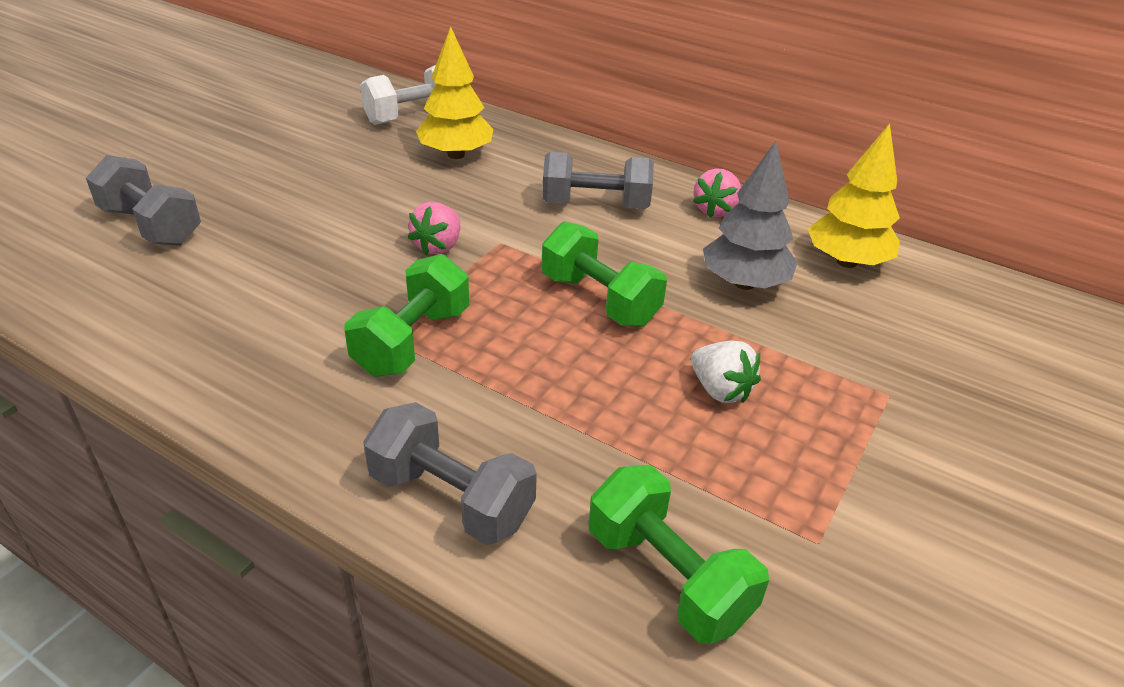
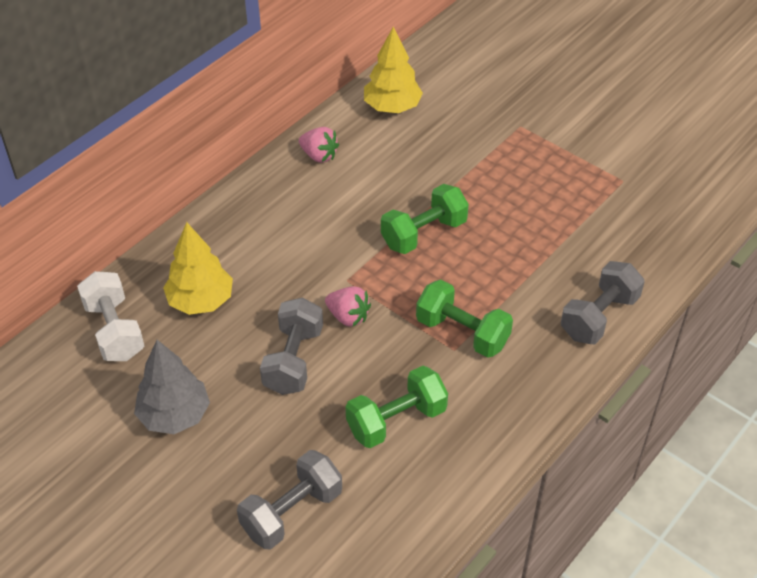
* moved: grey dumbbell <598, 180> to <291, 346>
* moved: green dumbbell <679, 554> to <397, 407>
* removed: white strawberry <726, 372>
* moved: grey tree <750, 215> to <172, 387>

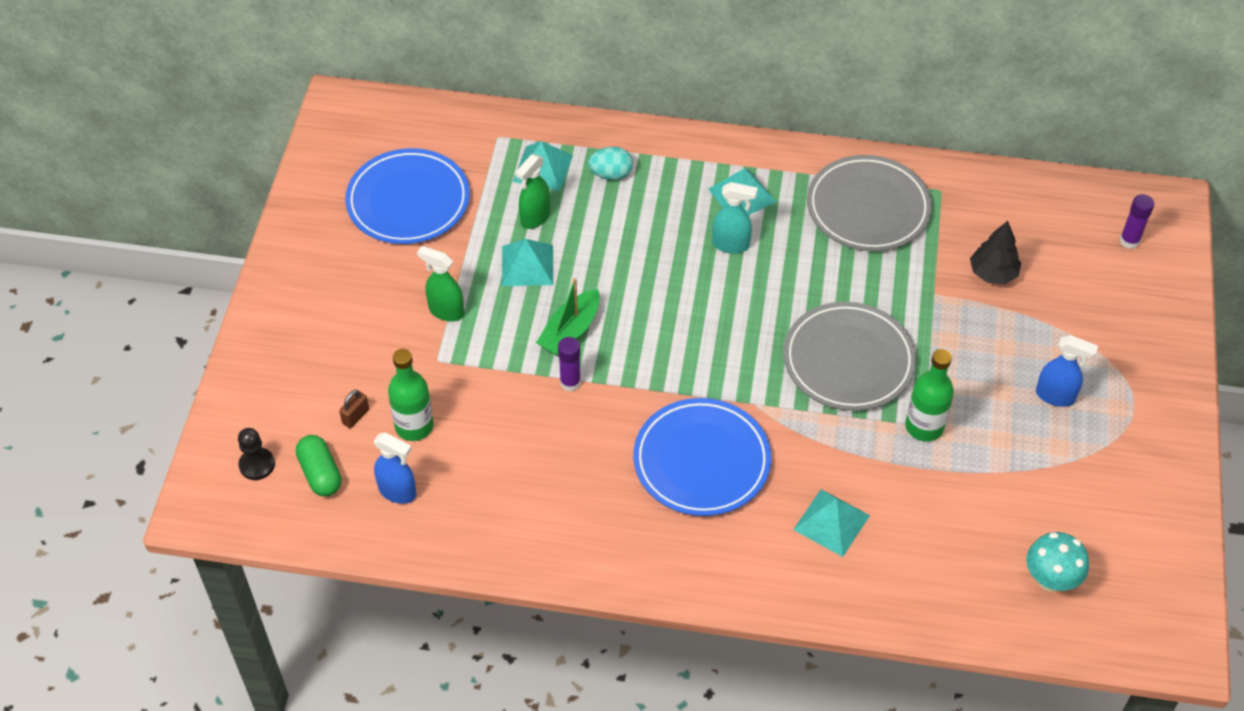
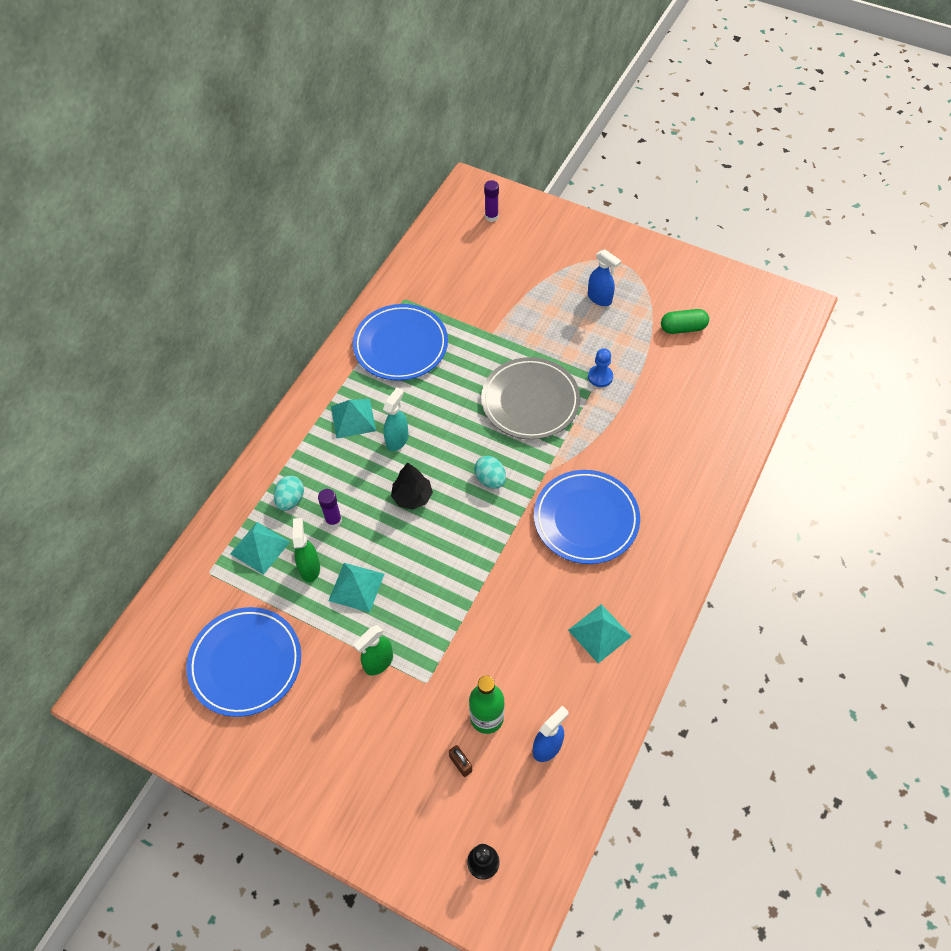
* moved: green capsule <318, 466> to <685, 321>
* turned: green spray bottle <533, 191> = <306, 550> 150 degrees counterclockwise
* removed: green boat <568, 317>
* moved: purple glue stick <569, 364> to <330, 508>
* moved: turquoise pyramid <831, 523> to <600, 633>
* recoloured: grey plate <869, 203> to blue plate <400, 342>
* replaced: green bottle <929, 395> to blue pawn <600, 367>
* moved: black tree <995, 252> to <412, 486>
* removed: turquoise mushroom <1057, 562>
* turned: blue spray bottle <1067, 371> = <604, 277> 90 degrees clockwise
* added: turquoise egg <490, 472>

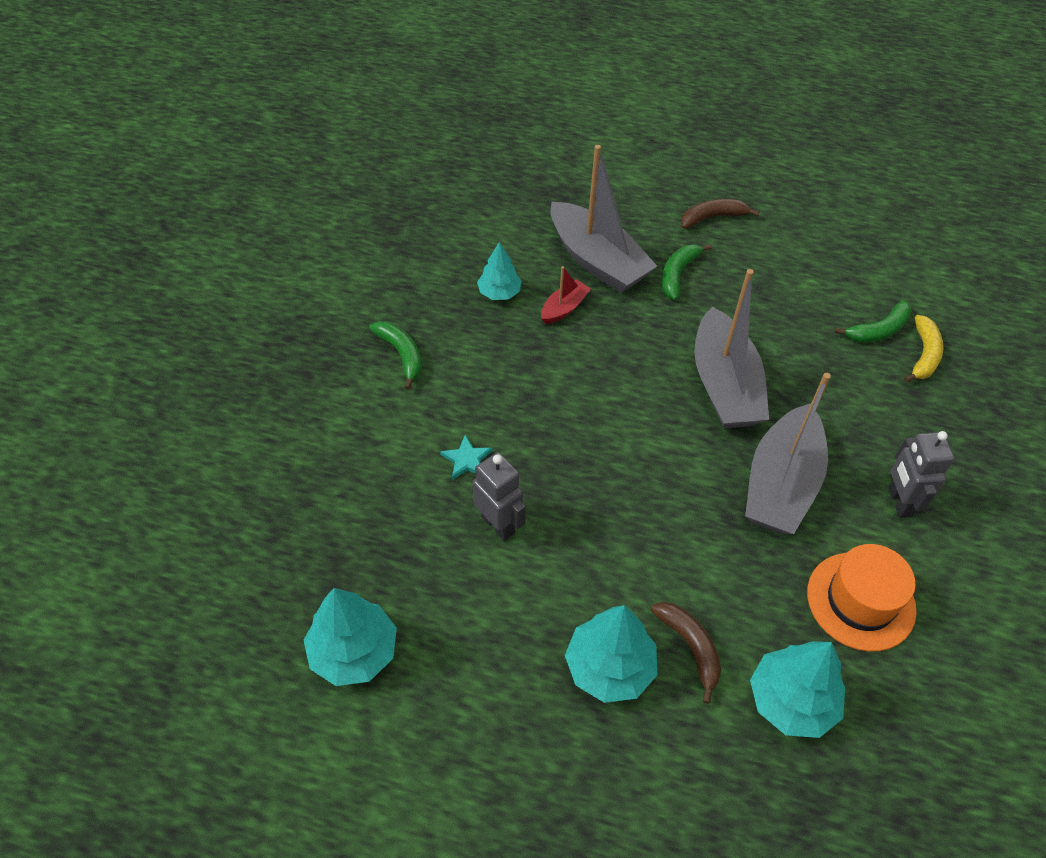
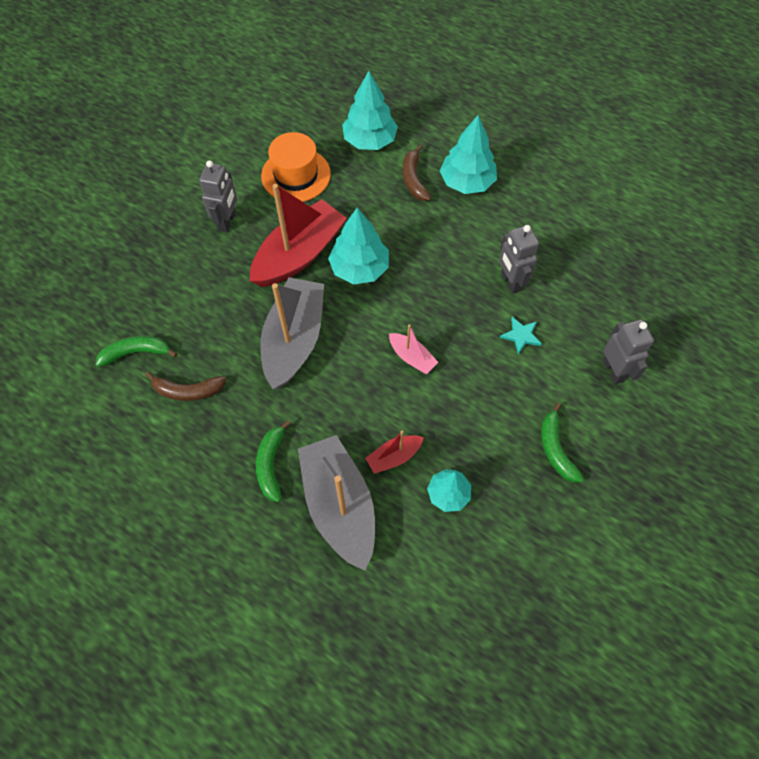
* moved: turquoise tree <350, 637> to <358, 246>
* turned: green banana <686, 272> = <273, 461> 135 degrees clockwise
* moved: brown banana <720, 214> to <185, 386>
* recoloured: grey boat <788, 453> to red boat <298, 235>
* removed: yellow banana <923, 349>
* added: pink boat <413, 349>
* added: grey robot <628, 351>

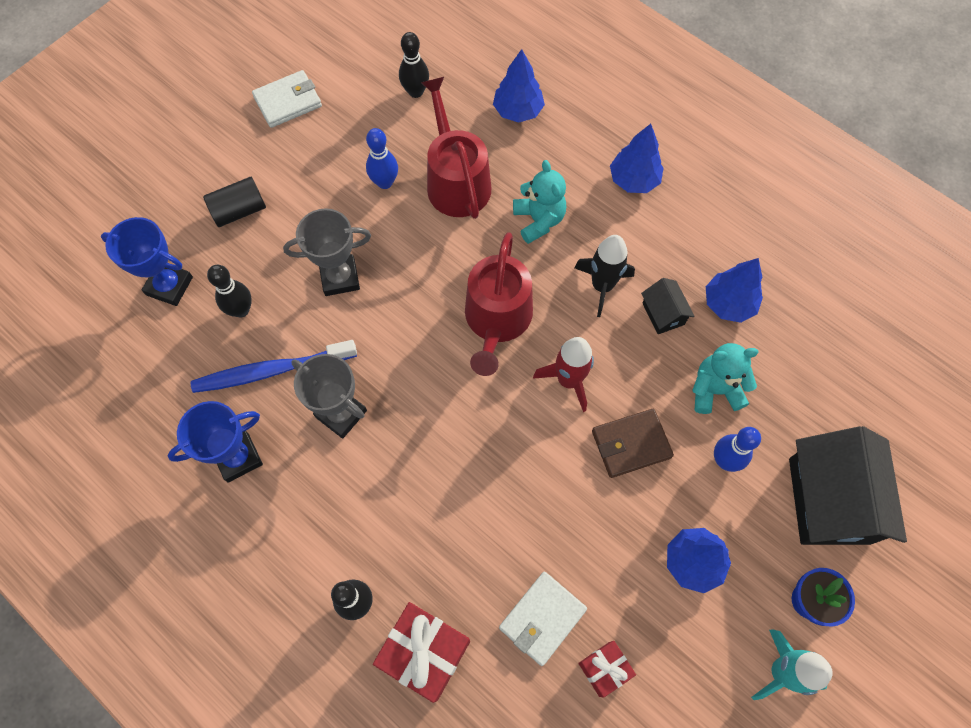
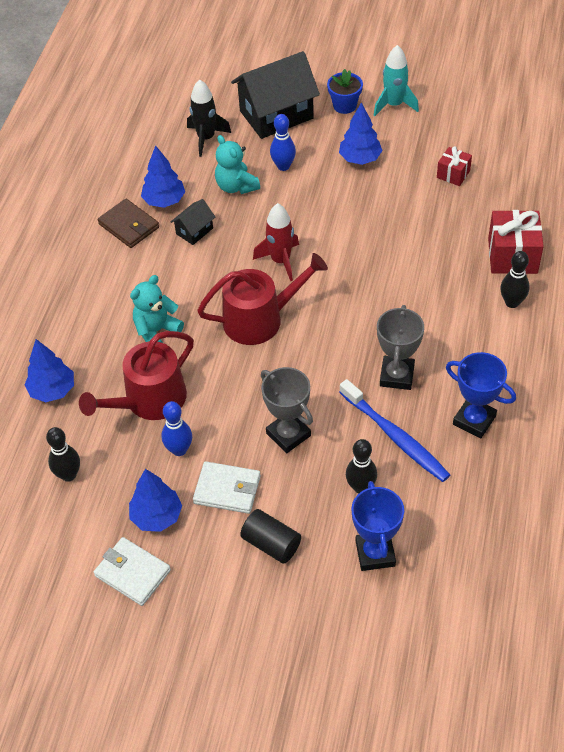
* moved: white wallet <543, 619> to <227, 487>
* moved: black rocket <604, 276> to <209, 118>
* moved: brown wallet <633, 443> to <128, 223>
* moved: blue tree <637, 158> to <155, 500>

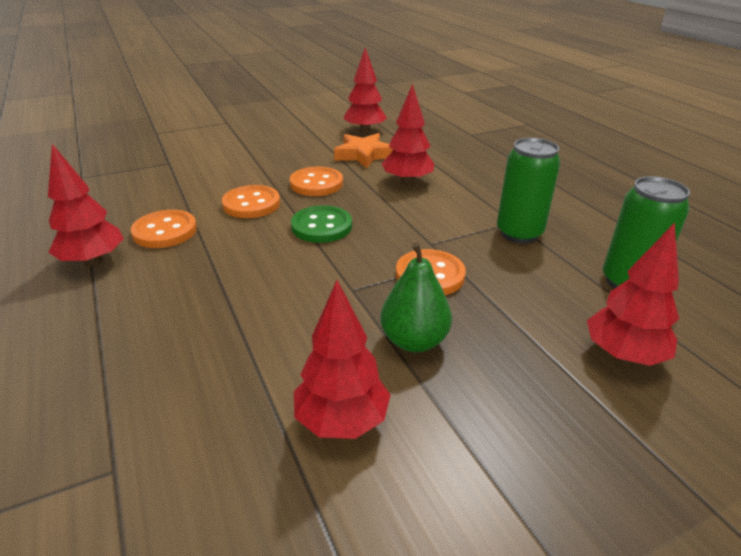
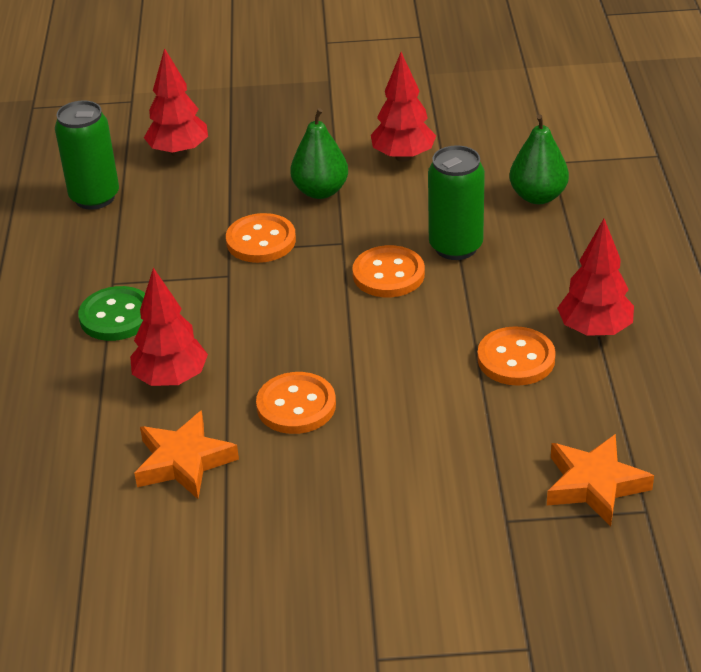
* moved: orange button <251, 201> to <388, 271>
* moved: green button <321, 224> to <111, 313>
* removed: red tree <365, 91>
* moved: green can <528, 190> to <456, 202>
* added: green pear <539, 159>
* added: orange star <600, 480>

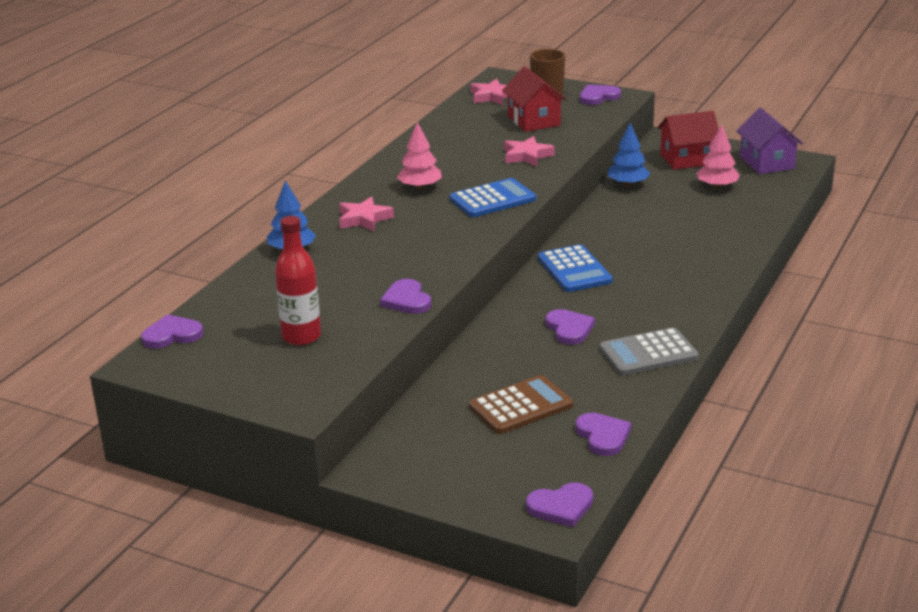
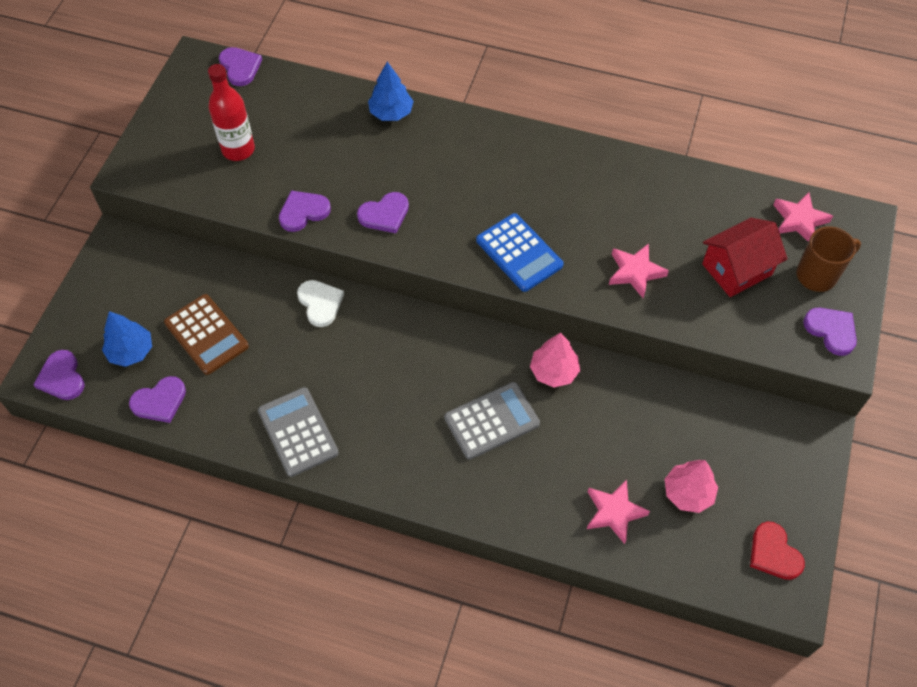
* moved: pink star <366, 214> to <618, 511>
* moved: pink tree <419, 156> to <555, 360>
* removed: blue calculator <575, 268>
* moved: purple heart <570, 327> to <383, 212>
* moved: blue tree <629, 154> to <127, 339>
* removed: red house <688, 140>
* replaced: purple house <769, 141> to red heart <777, 550>
* added: white heart <320, 303>
* added: grey calculator <492, 420>

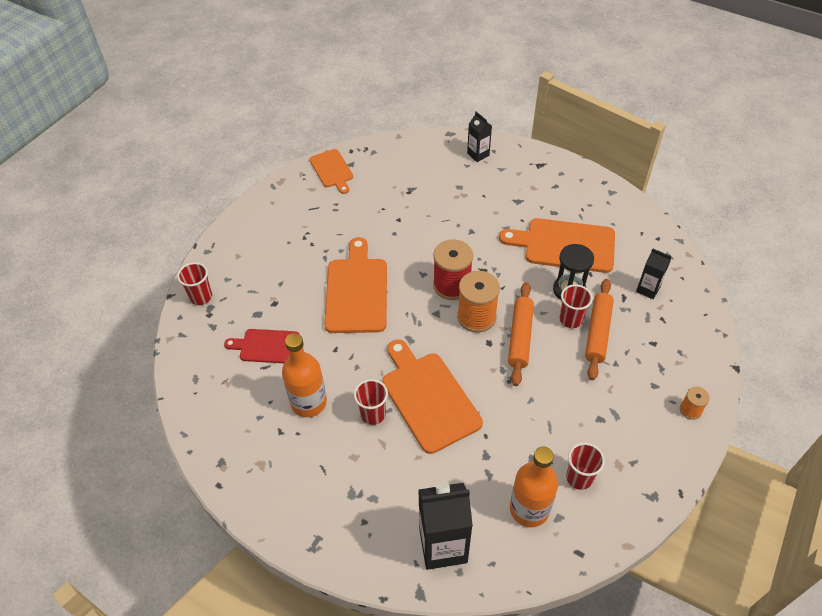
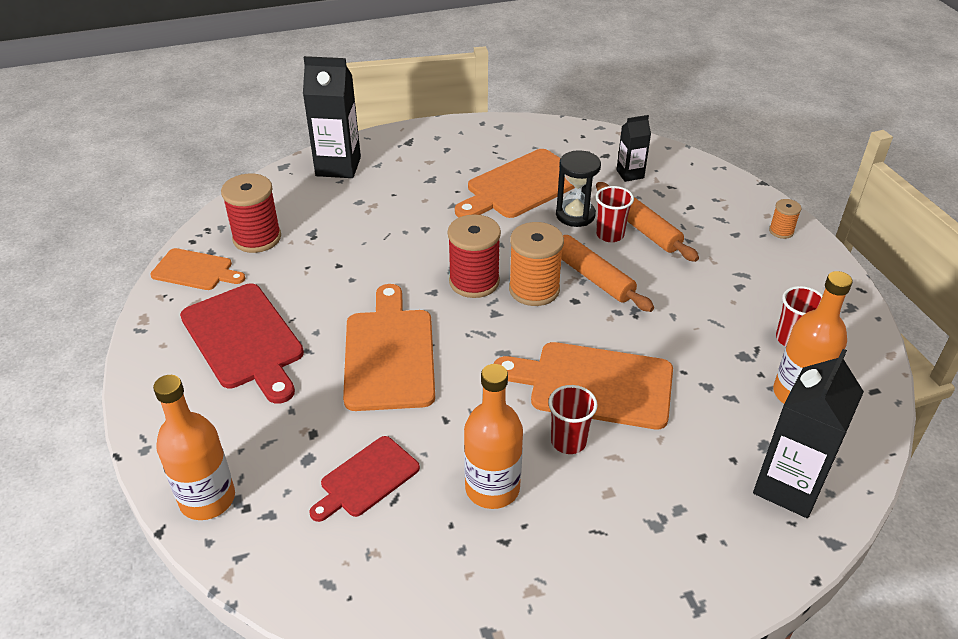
* replaced: red cup <194, 283> to orange bottle <194, 447>
* turned: orange cutting board <355, 285> = <389, 347> 45 degrees clockwise
* resized: black carton <479, 136> = <332, 117> x1.82
* added: red cutting board <242, 343>
* added: red spool <251, 213>

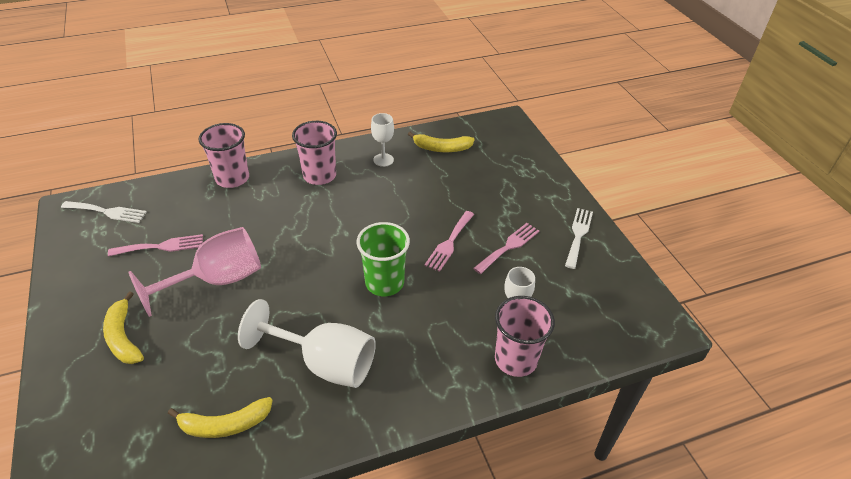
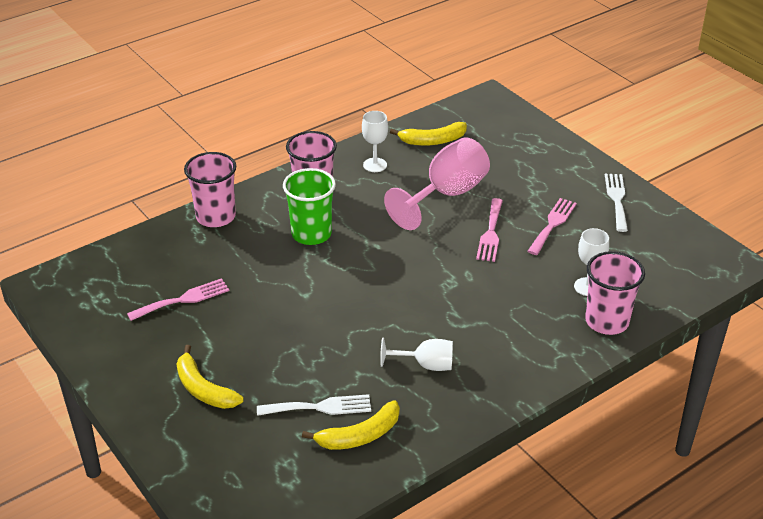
* moved: white fork <104, 212> to <314, 405>
* moved: pink goblet <194, 272> to <437, 184>
* resized: white goblet <307, 343> = <416, 354> x0.54
* moved: green cup <383, 259> to <309, 206>

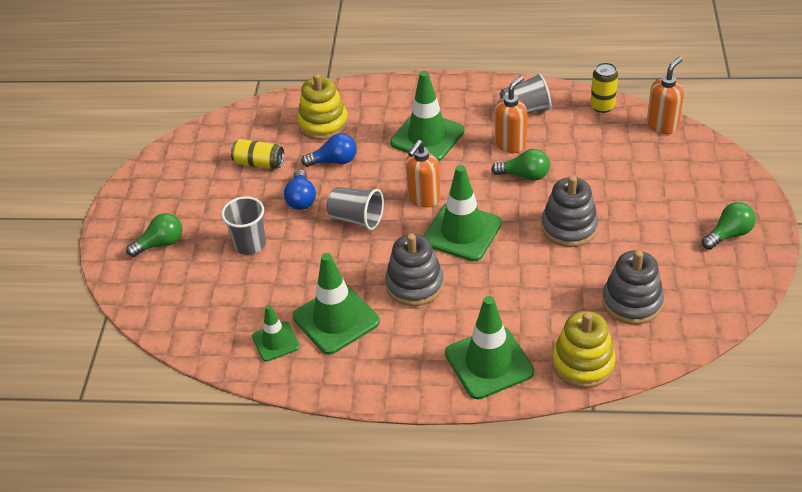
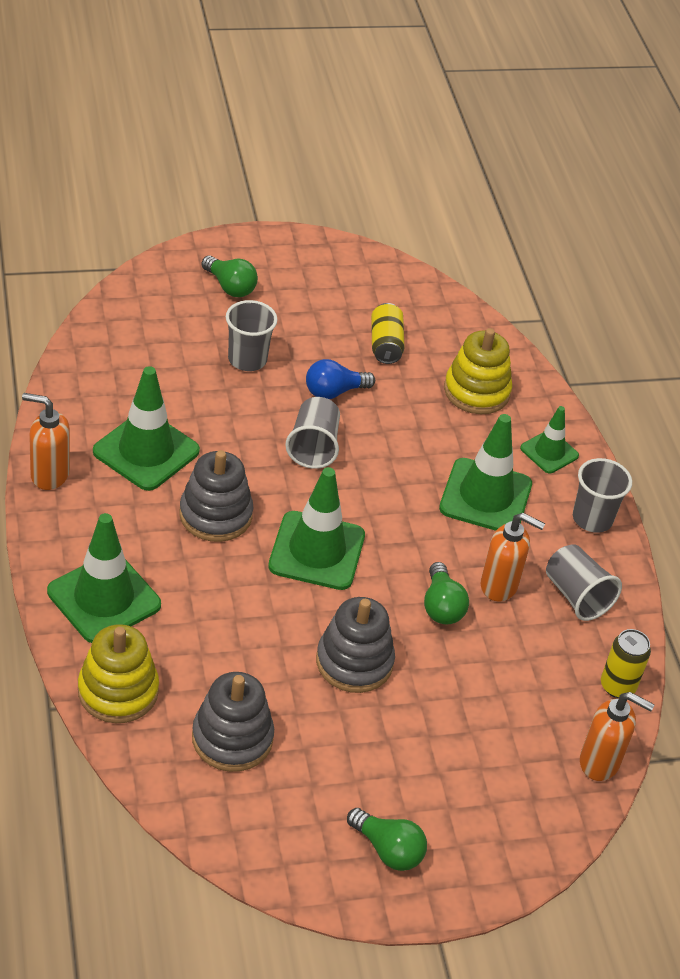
* moved: green traffic cone <276, 333> to <549, 439>
* removed: blue light bulb <329, 150>
* moved: orange soap dispenser <423, 173> to <46, 441>
* added: grey cup <602, 495>

